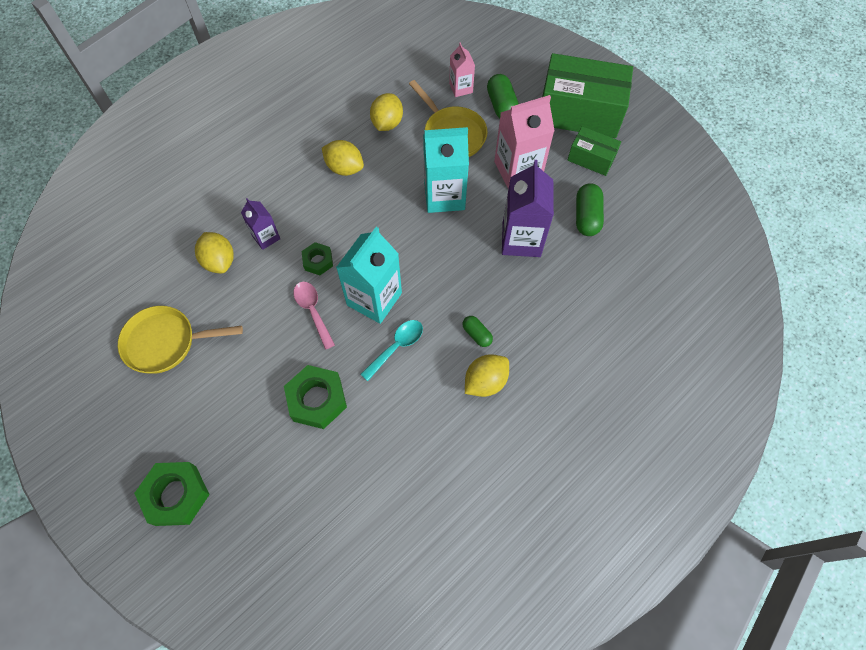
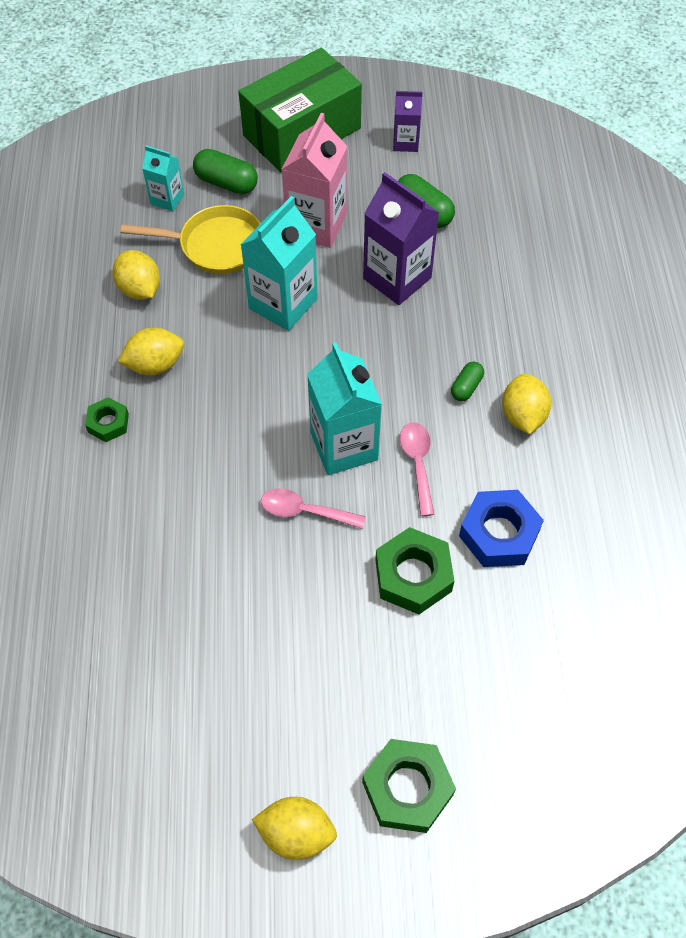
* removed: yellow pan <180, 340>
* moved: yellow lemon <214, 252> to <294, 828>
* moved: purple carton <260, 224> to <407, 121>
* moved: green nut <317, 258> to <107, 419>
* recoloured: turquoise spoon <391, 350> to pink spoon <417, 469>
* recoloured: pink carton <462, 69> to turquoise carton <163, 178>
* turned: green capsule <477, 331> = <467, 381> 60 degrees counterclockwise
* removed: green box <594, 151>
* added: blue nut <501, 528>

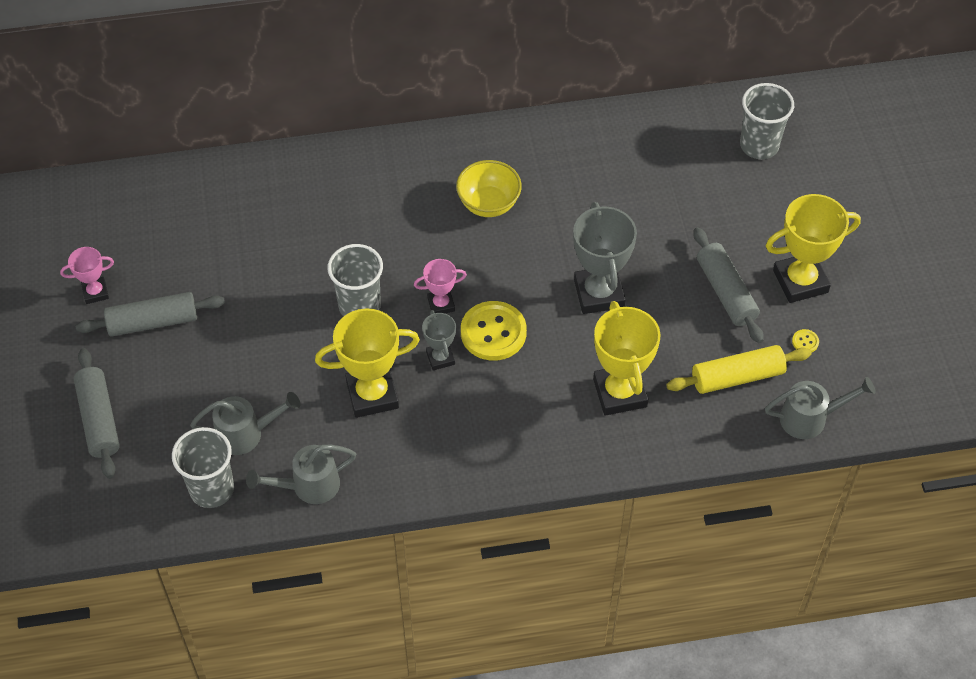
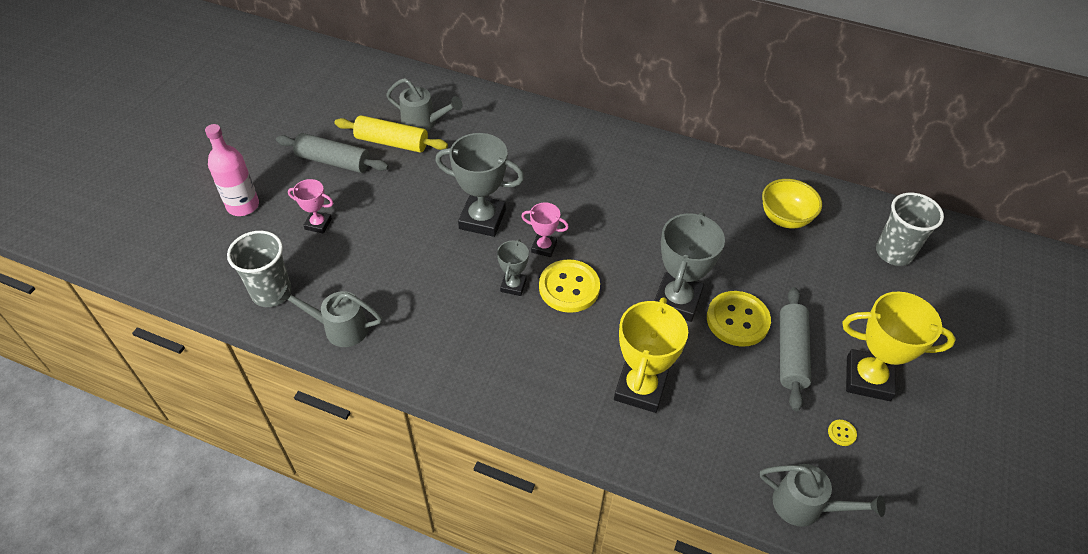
* moved: pink trophy <87, 275> to <310, 206>
* replaced: grey rolling pin <97, 413> to pink bottle <232, 170>
* moved: grey watering can <245, 423> to <424, 104>
* removed: yellow trophy <367, 363>
* replaced: grey cup <355, 280> to grey trophy <479, 185>
* moved: yellow bowl <489, 188> to <792, 203>
* moved: yellow rolling pin <739, 369> to <391, 134>
* added: yellow button <739, 319>

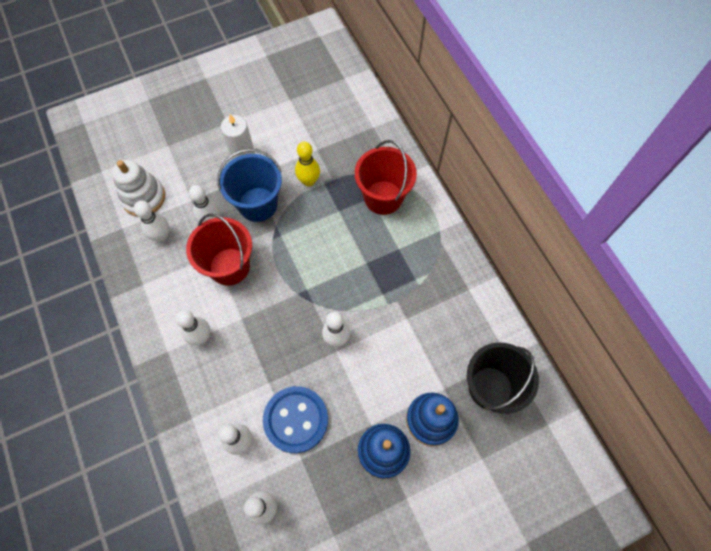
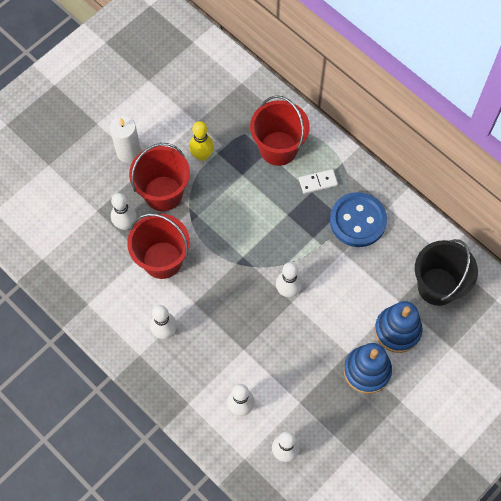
* removed: white stacking toy <138, 187>
* removed: white bowling pin <151, 221>
* recoloured: blue bucket <249, 185> to red bucket <159, 177>
* moved: blue button <295, 419> to <358, 219>
* added: white domino <318, 181>

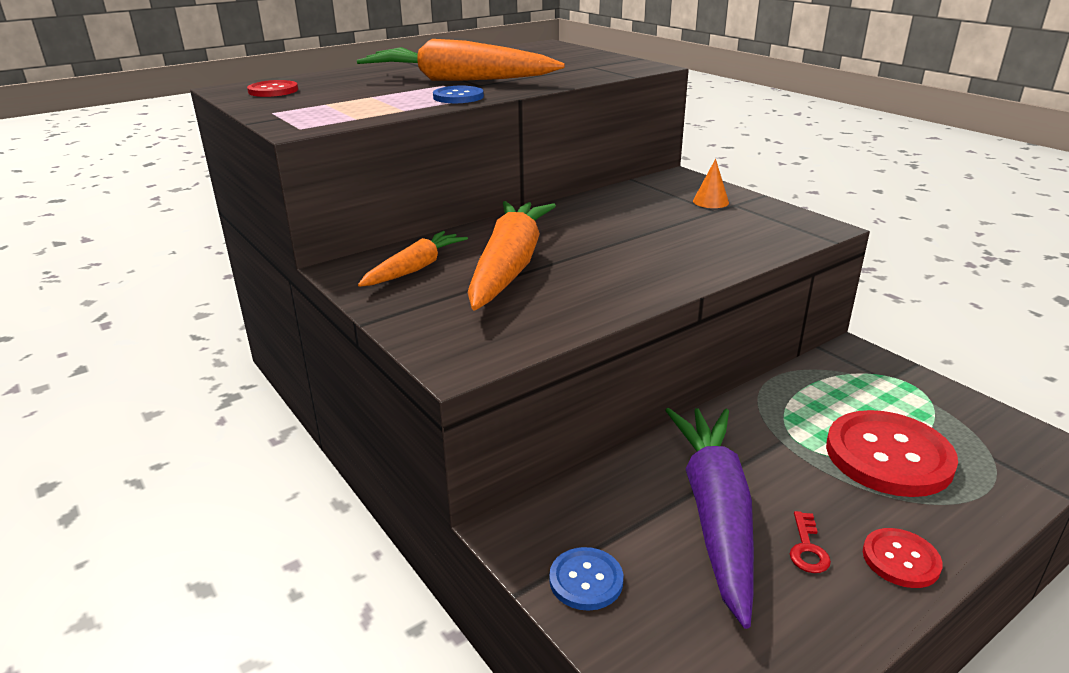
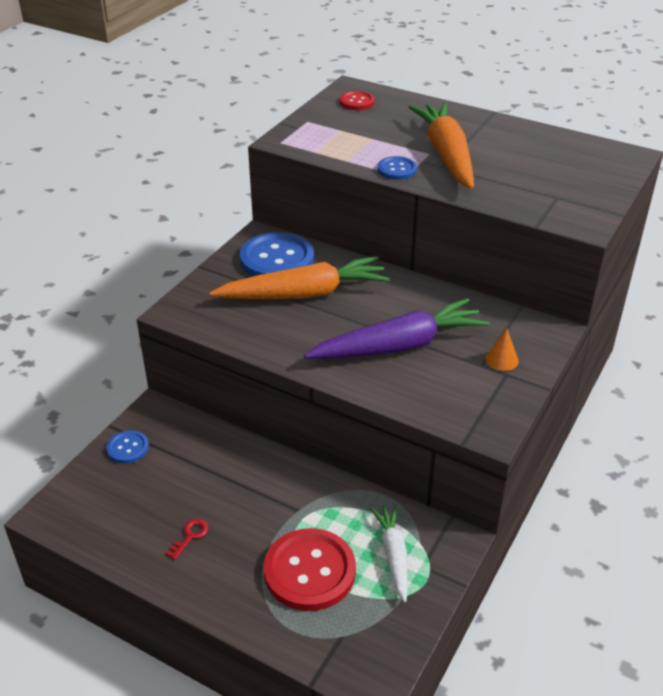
* replaced: orange carrot <413, 259> to blue button <277, 254>
* moved: purple carrot <709, 518> to <396, 328>
* turned: red key <810, 542> = <187, 539> 135 degrees clockwise
* removed: red button <902, 558>
* added: white carrot <388, 553>

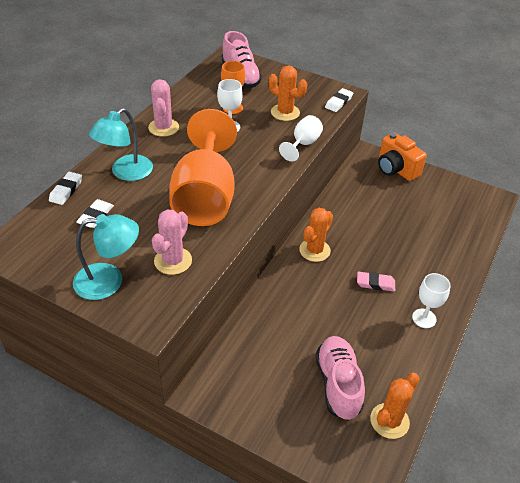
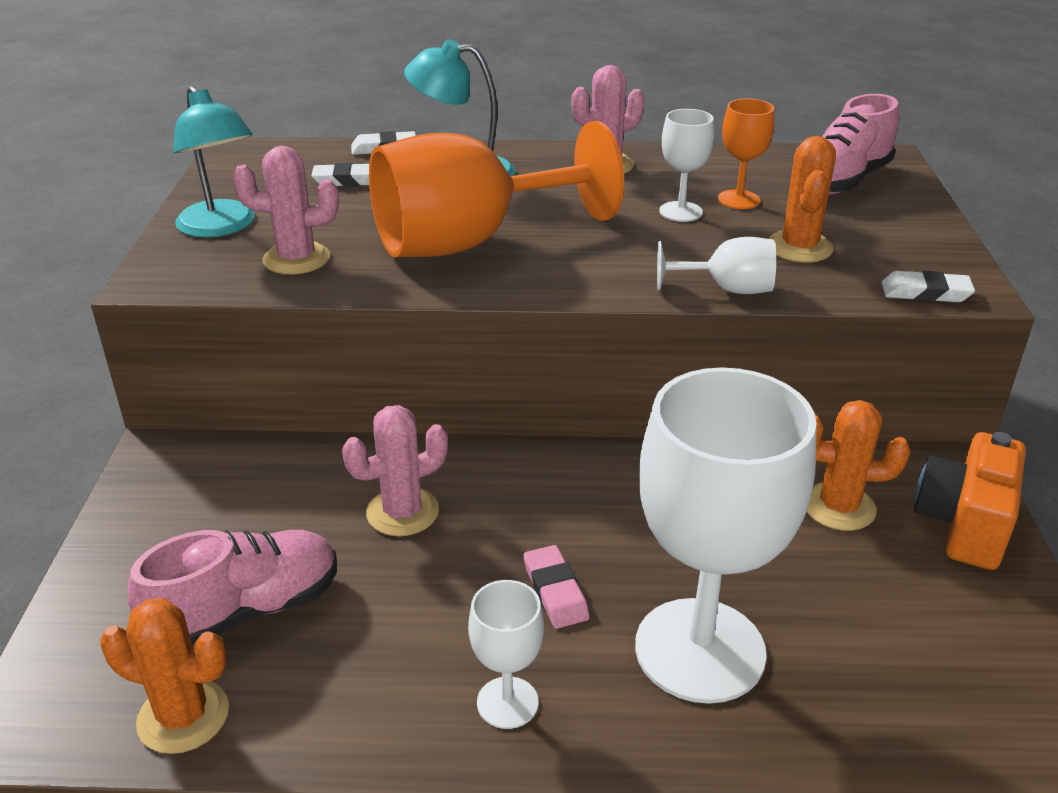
* moved: orange cactus <316, 235> to <858, 465>
* added: pink cactus <395, 470>
* added: white goblet <726, 535>

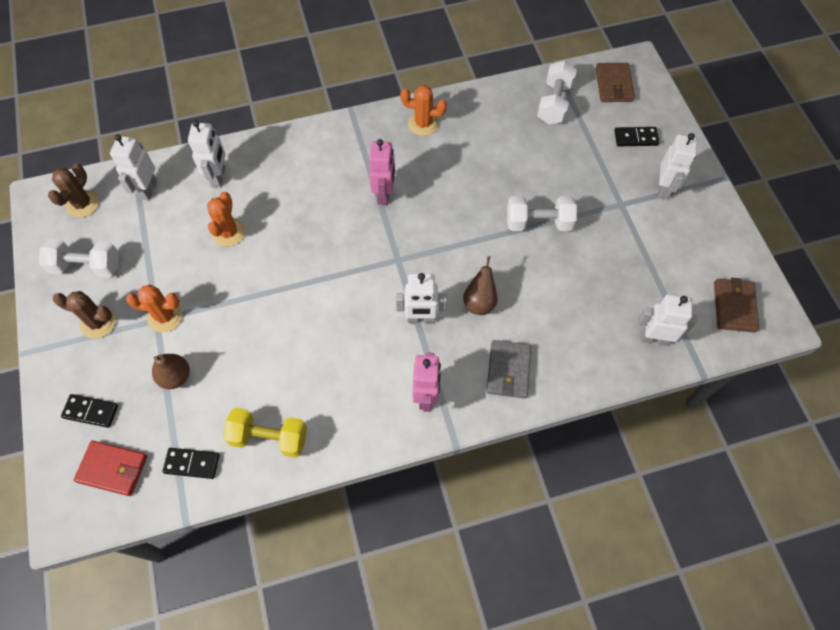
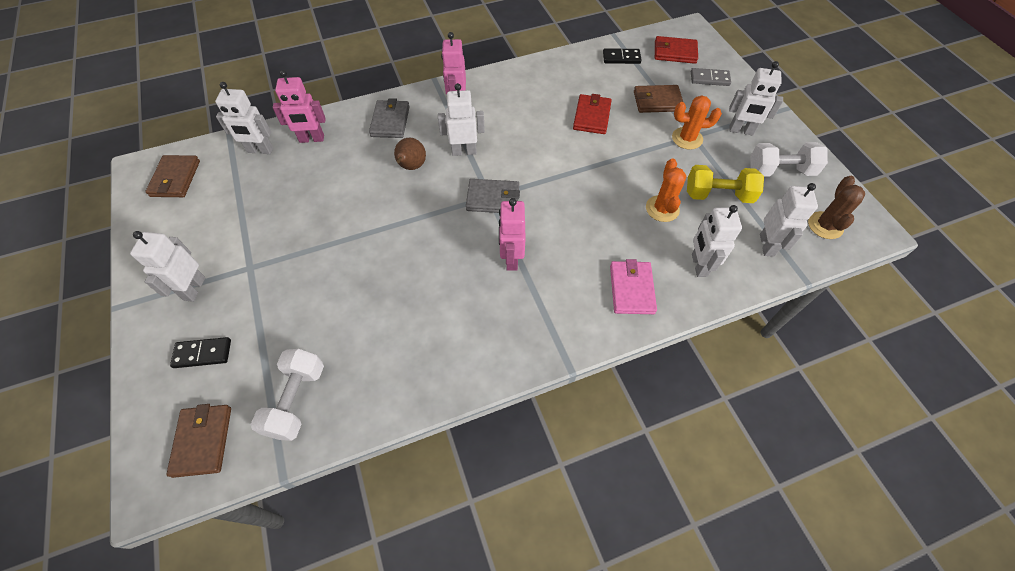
* replaced: brown cactus <84, 315> to white robot <756, 98>
* recoloured: black domino <89, 411> to grey domino <711, 77>
* replaced: brown pear <171, 371> to brown wallet <658, 99>
* moved: yellow dumbbell <265, 433> to <725, 184>
* removed: orange cactus <423, 110>
* removed: white dumbbell <542, 213>
* added: pink robot <299, 106>
* added: grey wallet <493, 196>
* added: red wallet <592, 114>
* added: pink wallet <633, 286>

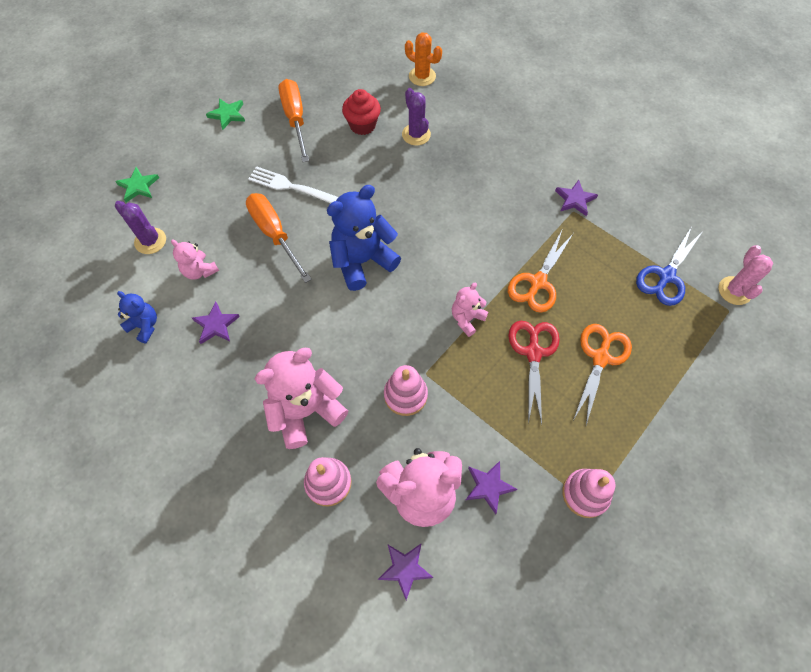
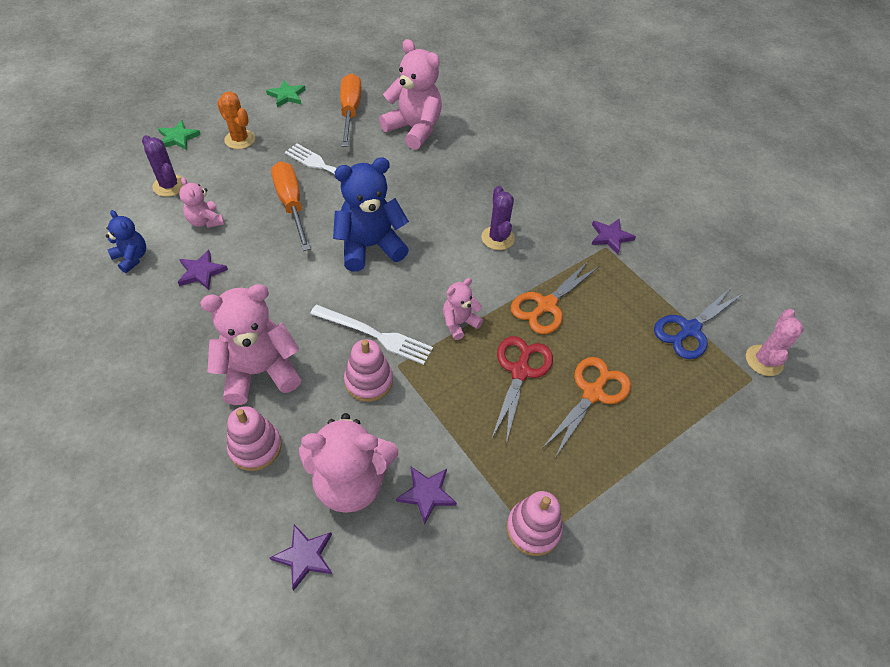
* replaced: red cupcake <361, 112> to pink teddy bear <410, 94>
* moved: purple cactus <416, 117> to <498, 218>
* moved: orange cactus <423, 59> to <236, 120>
* added: white fork <371, 335>

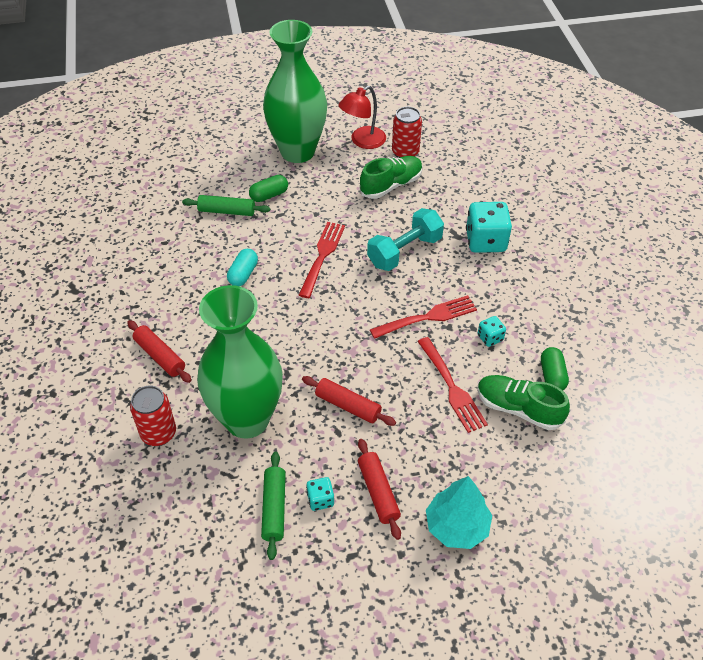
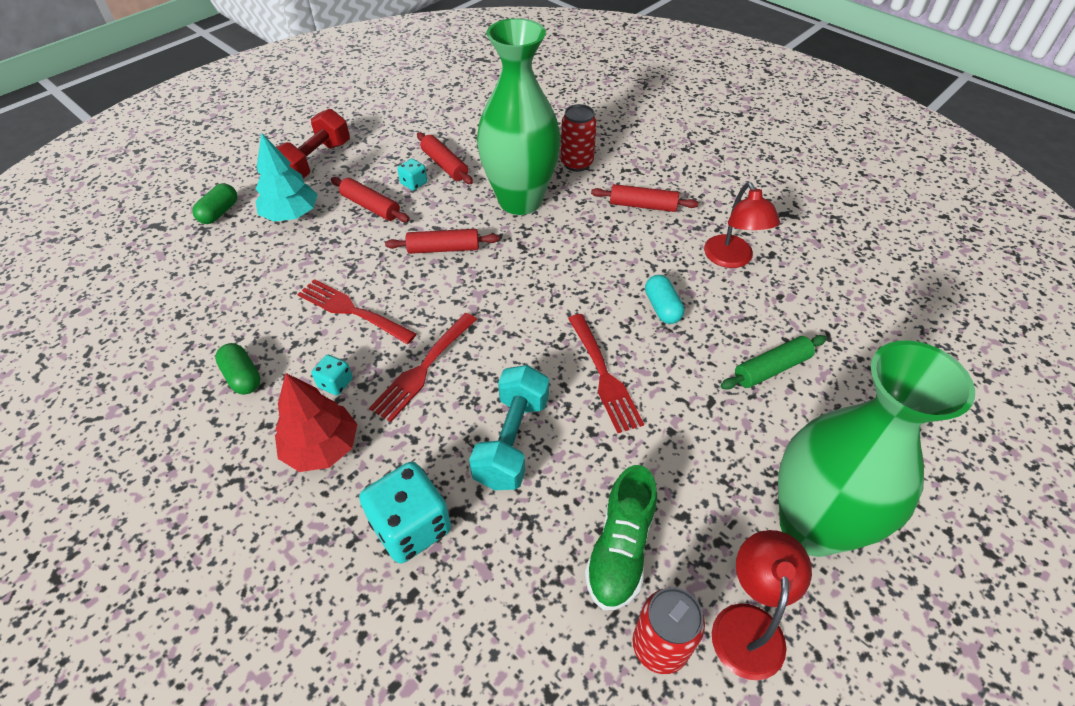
* moved: green capsule <268, 188> to <214, 203>
* recoloured: green rolling pin <273, 505> to red rolling pin <445, 158>
* removed: green shoe <523, 402>
* added: red tree <316, 422>
* added: red dumbbell <313, 144>
* added: red lamp <742, 225>

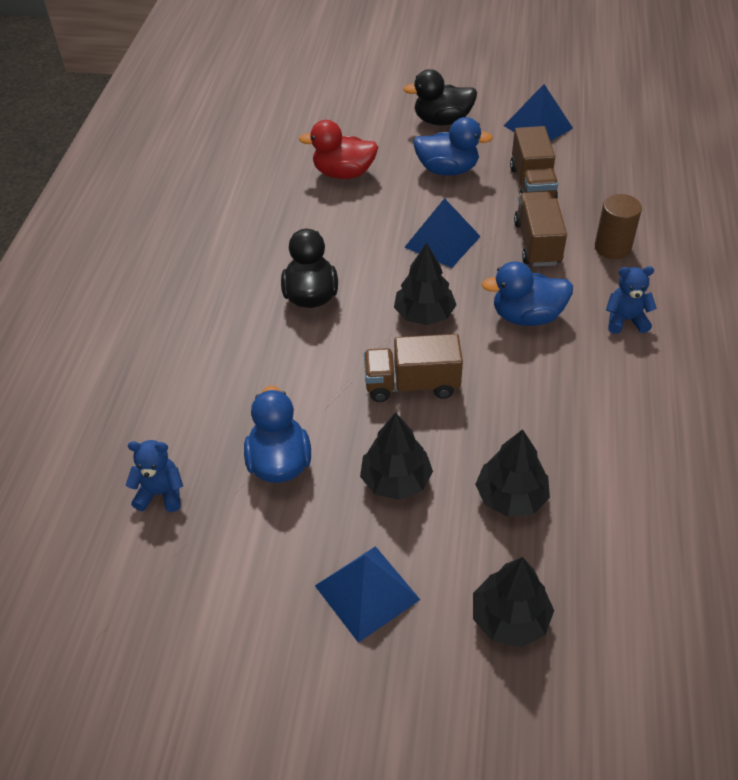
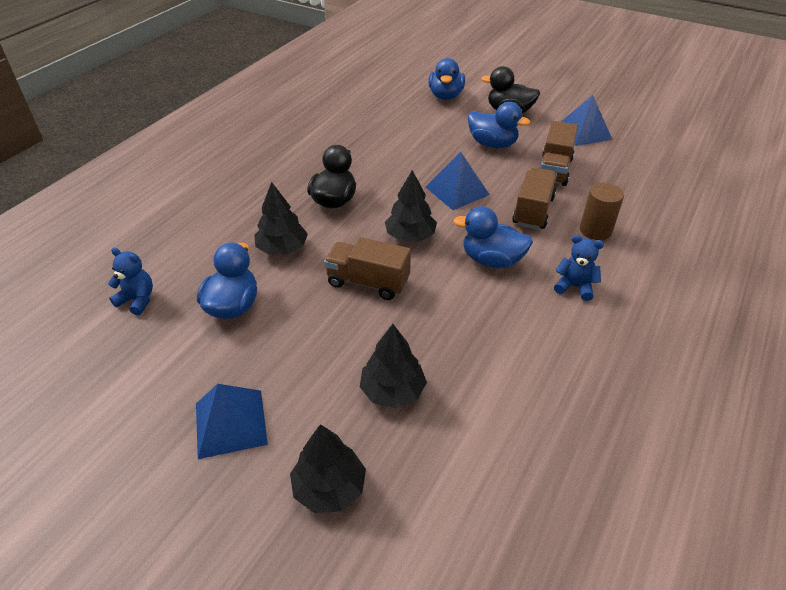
* removed: red duck <338, 149>
* moved: black tree <396, 456> to <281, 218>
* added: blue duck <447, 79>

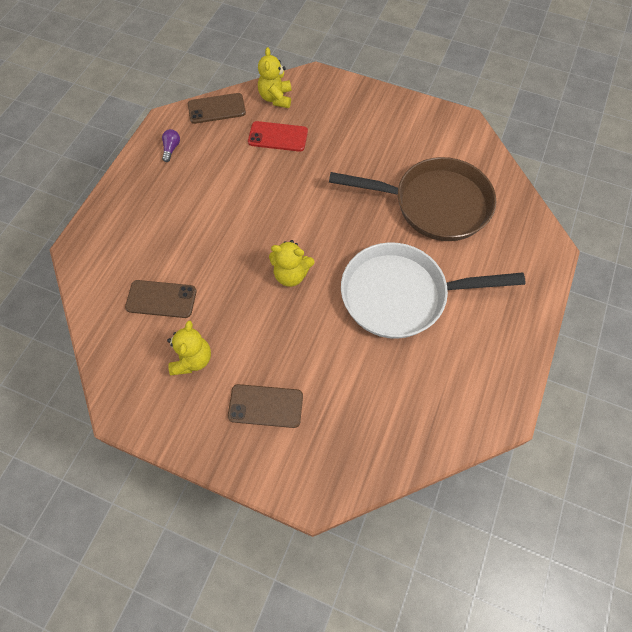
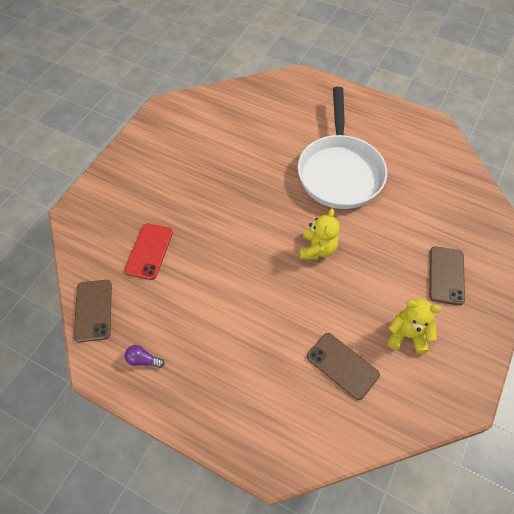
* turned: brown phone <161, 299> = <343, 366> 60 degrees counterclockwise
* removed: yellow teddy bear <274, 77>
* removed: brown pan <412, 199>

